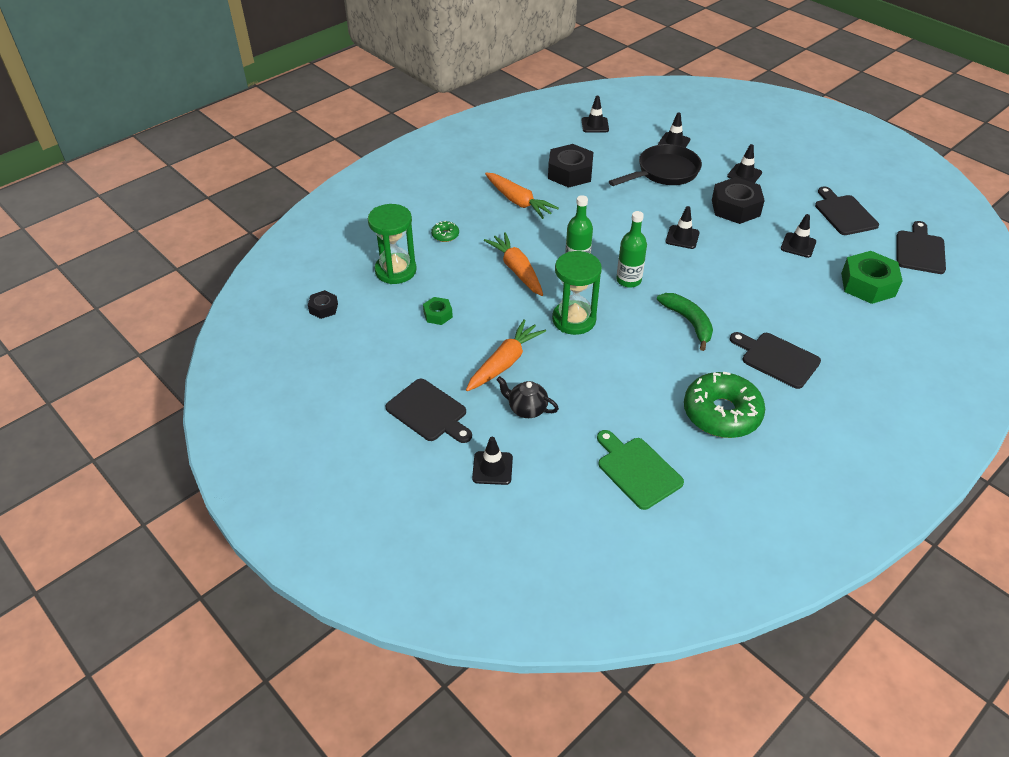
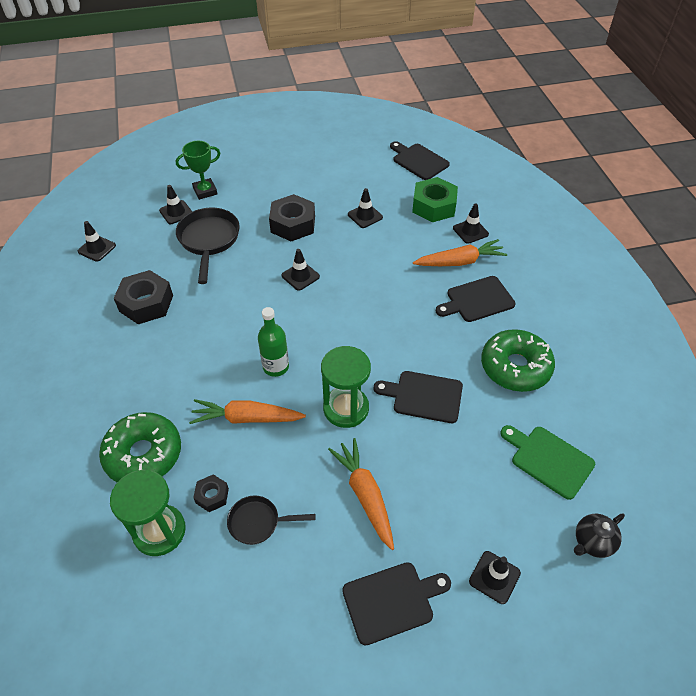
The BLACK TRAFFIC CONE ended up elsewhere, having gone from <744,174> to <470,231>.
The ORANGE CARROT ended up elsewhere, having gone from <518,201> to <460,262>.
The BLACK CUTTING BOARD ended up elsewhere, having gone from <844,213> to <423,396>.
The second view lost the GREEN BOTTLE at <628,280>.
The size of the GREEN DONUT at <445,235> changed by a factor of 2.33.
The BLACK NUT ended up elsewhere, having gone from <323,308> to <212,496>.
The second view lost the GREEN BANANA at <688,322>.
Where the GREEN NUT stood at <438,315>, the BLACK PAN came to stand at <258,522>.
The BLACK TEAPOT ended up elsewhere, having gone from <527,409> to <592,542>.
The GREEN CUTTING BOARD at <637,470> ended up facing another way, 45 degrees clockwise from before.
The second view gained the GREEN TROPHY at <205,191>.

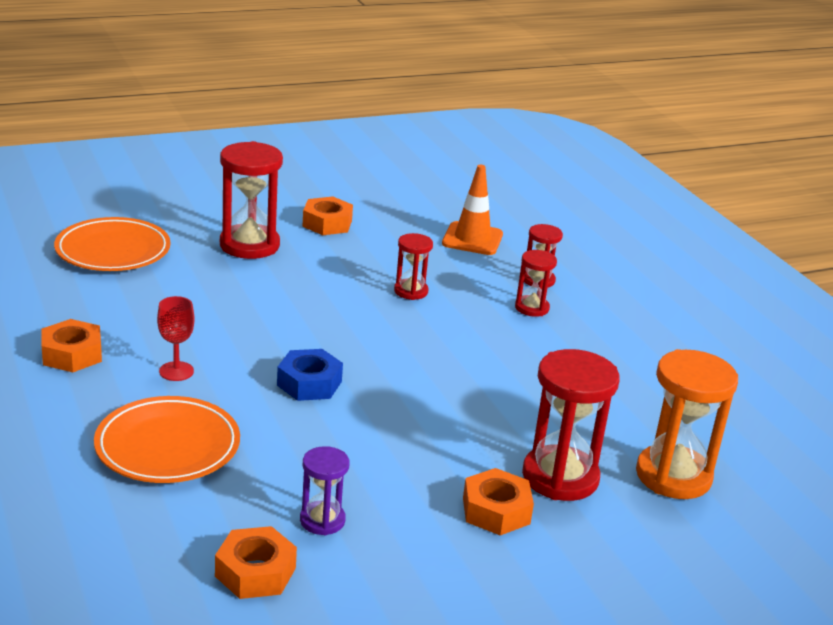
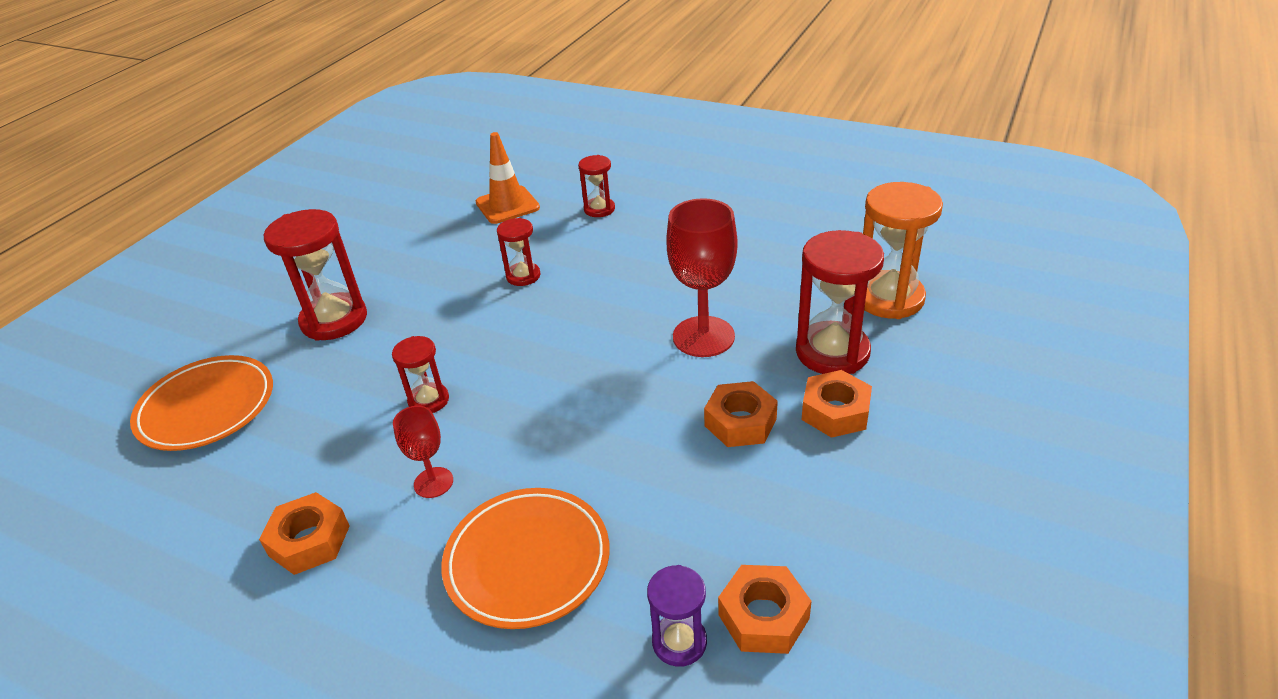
The ORANGE NUT ended up elsewhere, having gone from <327,223> to <740,422>.
The RED HOURGLASS ended up elsewhere, having gone from <532,308> to <428,400>.
The second view lost the BLUE NUT at <309,383>.
The PURPLE HOURGLASS ended up elsewhere, having gone from <322,520> to <679,642>.
The second view gained the RED GOBLET at <703,336>.

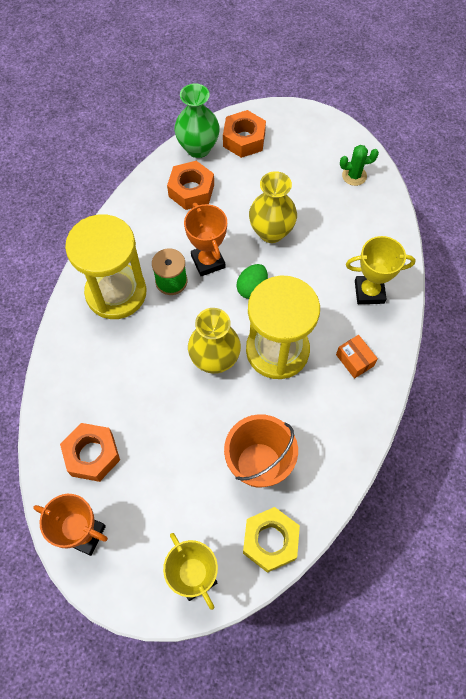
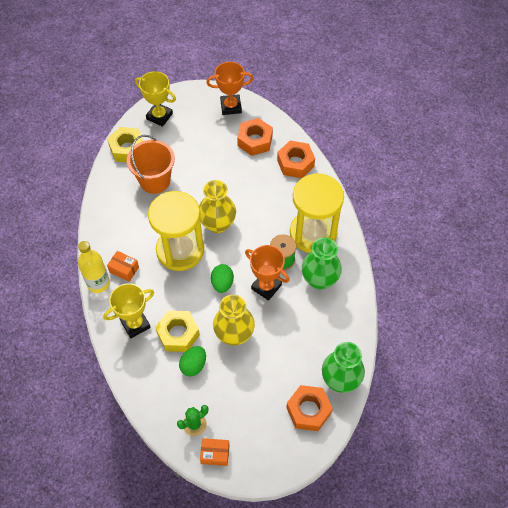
The ORANGE NUT ended up elsewhere, having gone from <191,190> to <295,163>.
The second view gained the GREEN VASE at <319,280>.
The second view gained the YELLOW BOTTLE at <98,283>.
The second view gained the YELLOW NUT at <178,334>.
The second view gained the GREEN EGG at <193,365>.
The second view gained the ORANGE BOX at <215,454>.

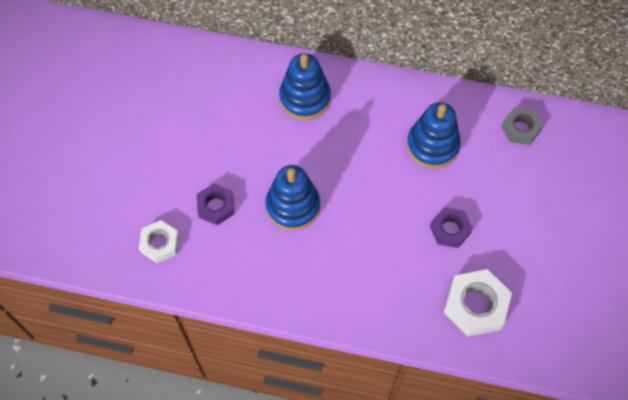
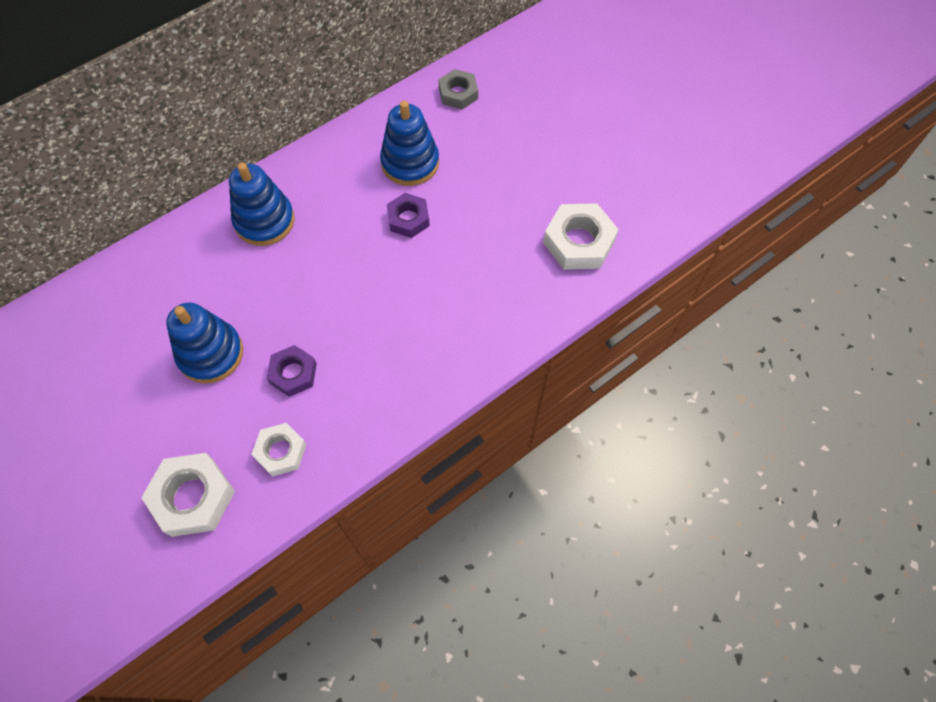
The BLUE STACKING TOY ended up elsewhere, having gone from <293,206> to <210,353>.
The PURPLE NUT ended up elsewhere, having gone from <450,230> to <408,219>.
The second view gained the WHITE NUT at <193,497>.

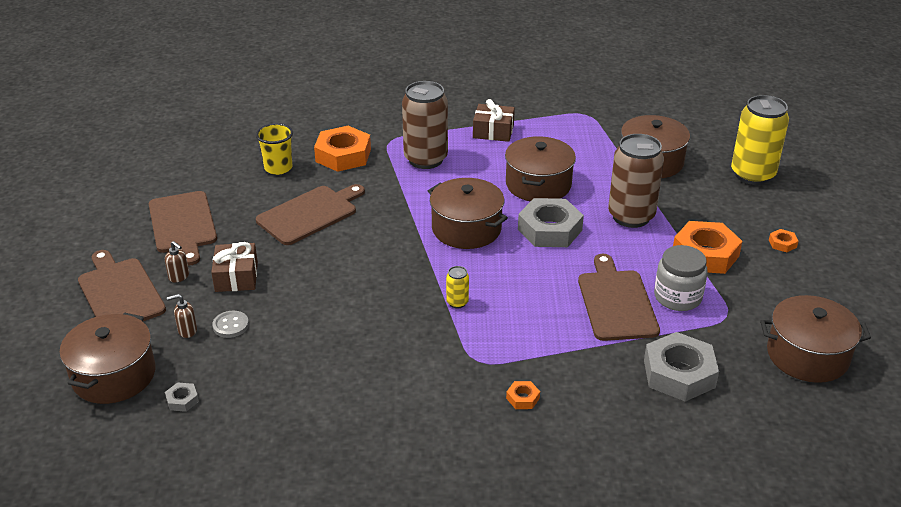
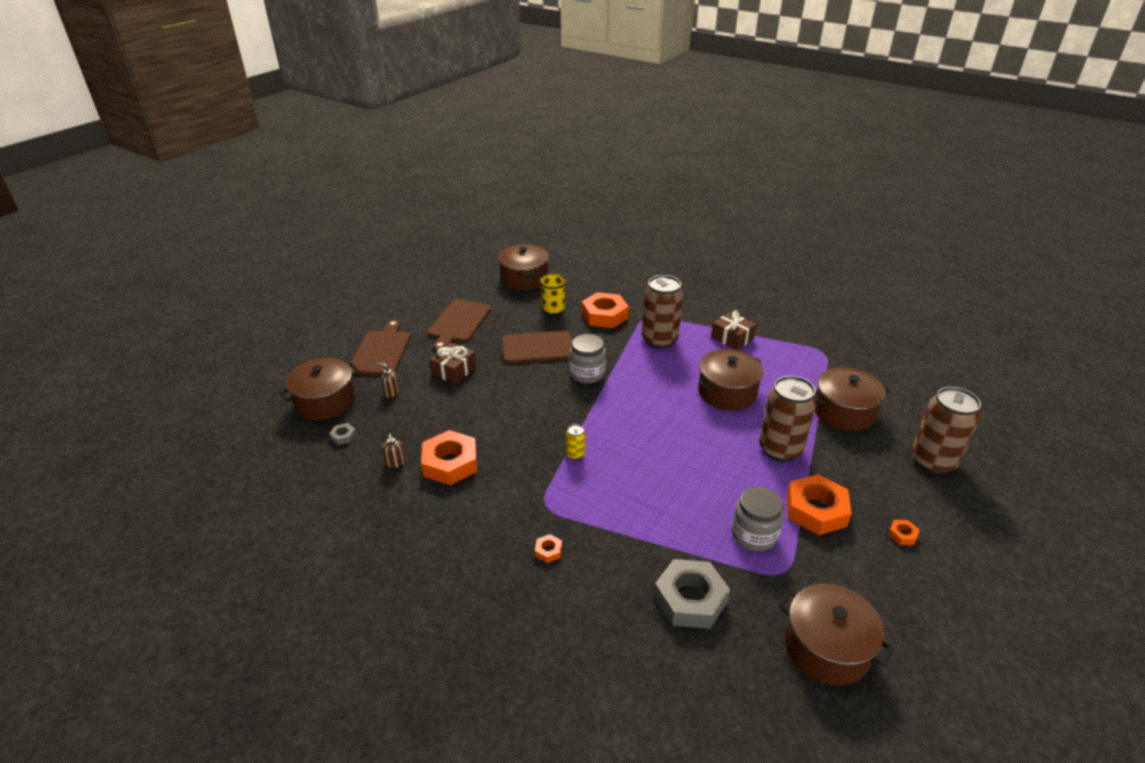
What was the YELLOW CAN at <752,175> turned into the BROWN CAN at <932,461>.
The BROWN POT ended up elsewhere, having gone from <466,229> to <524,278>.
The second view lost the GREY NUT at <549,230>.
The BROWN SOAP DISPENSER ended up elsewhere, having gone from <179,277> to <395,463>.
The second view lost the BROWN CUTTING BOARD at <616,302>.
The second view lost the GREY BUTTON at <231,325>.
The second view gained the GREY JAR at <587,373>.
The second view gained the ORANGE NUT at <450,463>.

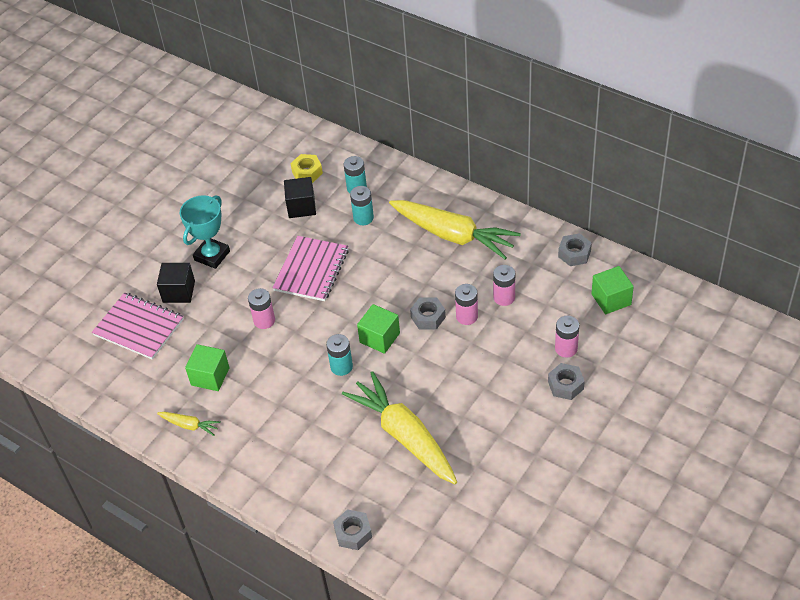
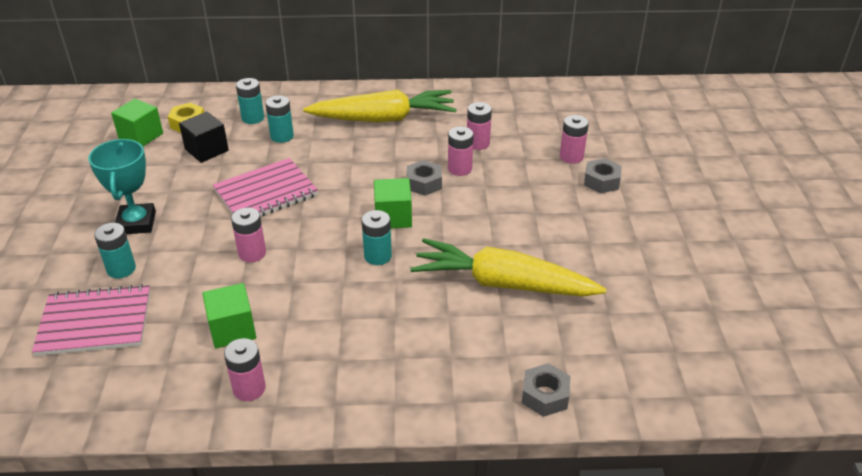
The second view lost the GREY NUT at <574,254>.
The PINK NOTEBOOK at <311,270> ended up facing another way, 75 degrees clockwise from before.
Where the BLACK CUBE stood at <179,291>, the TURQUOISE BATTERY came to stand at <121,269>.
The GREEN CUBE ended up elsewhere, having gone from <611,299> to <141,136>.
Where the YELLOW CARROT stood at <189,425>, the PINK BATTERY came to stand at <249,388>.

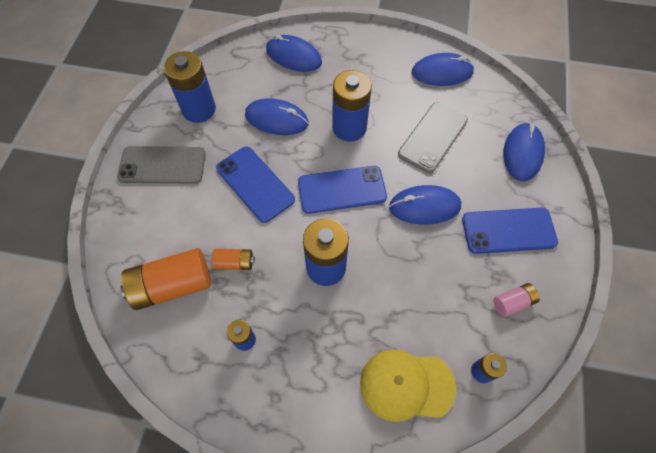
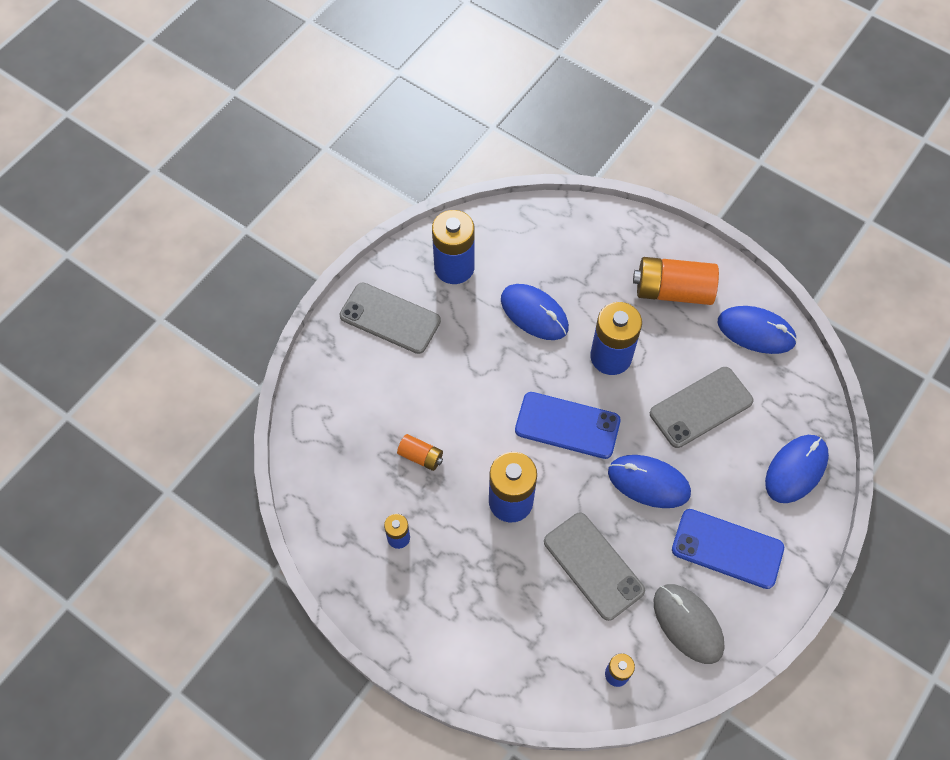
The second view lost the BLUE MOUSE at <293,56>.
The second view lost the BLUE PHONE at <255,184>.
The ORANGE BATTERY ended up elsewhere, having gone from <172,285> to <672,291>.
Where the PINK BATTERY stood at <513,302>, the GREY MOUSE came to stand at <688,624>.
The second view lost the YELLOW CAP at <406,385>.
The second view gained the GREY PHONE at <593,566>.

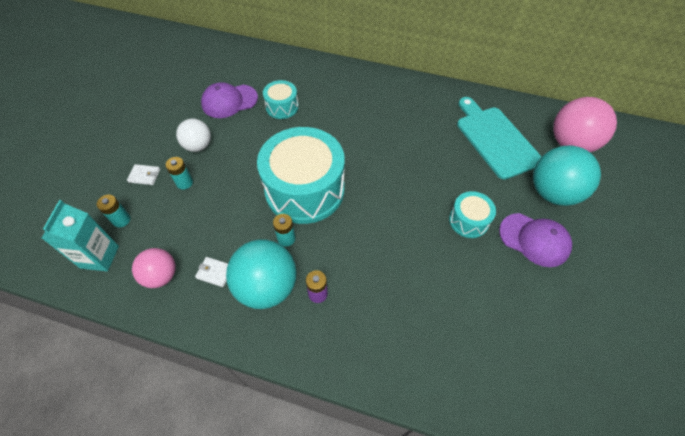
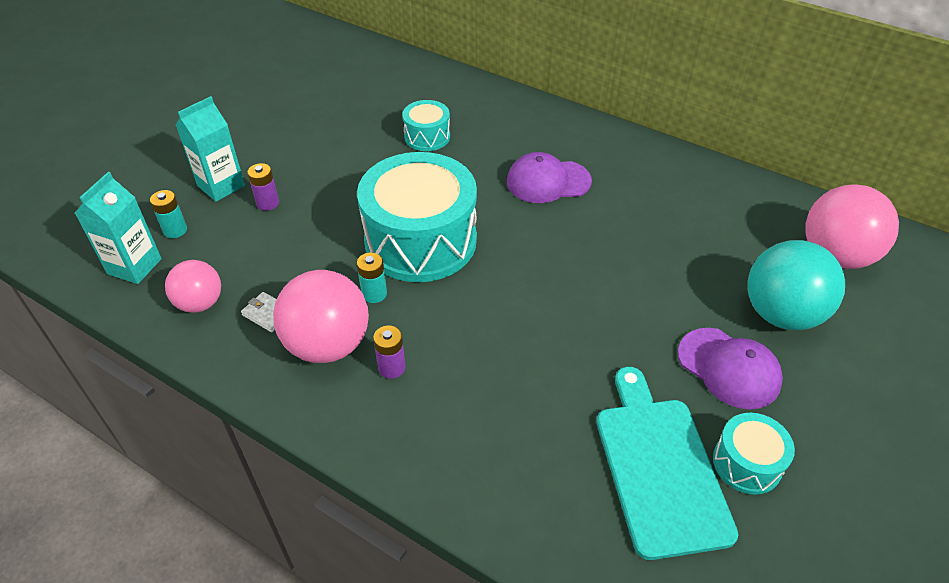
The PURPLE CAP ended up elsewhere, having gone from <229,101> to <548,181>.
The TURQUOISE CUTTING BOARD ended up elsewhere, having gone from <495,139> to <660,467>.
The second view lost the WHITE BALL at <198,146>.
What was the TURQUOISE BATTERY at <184,183> turned into the PURPLE BATTERY at <267,203>.
Where the WHITE WALLET stood at <144,176>, the TURQUOISE CARTON came to stand at <221,186>.
The TURQUOISE DRUM ended up elsewhere, having gone from <468,221> to <747,463>.
What was the TURQUOISE BALL at <267,287> turned into the PINK BALL at <328,344>.

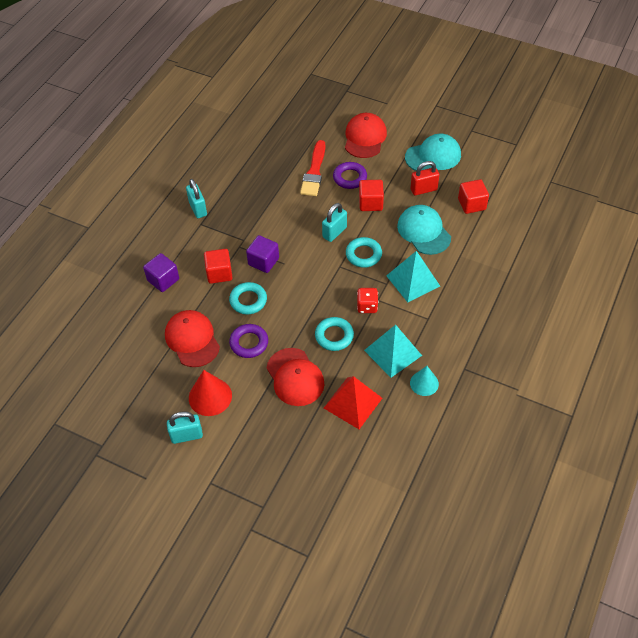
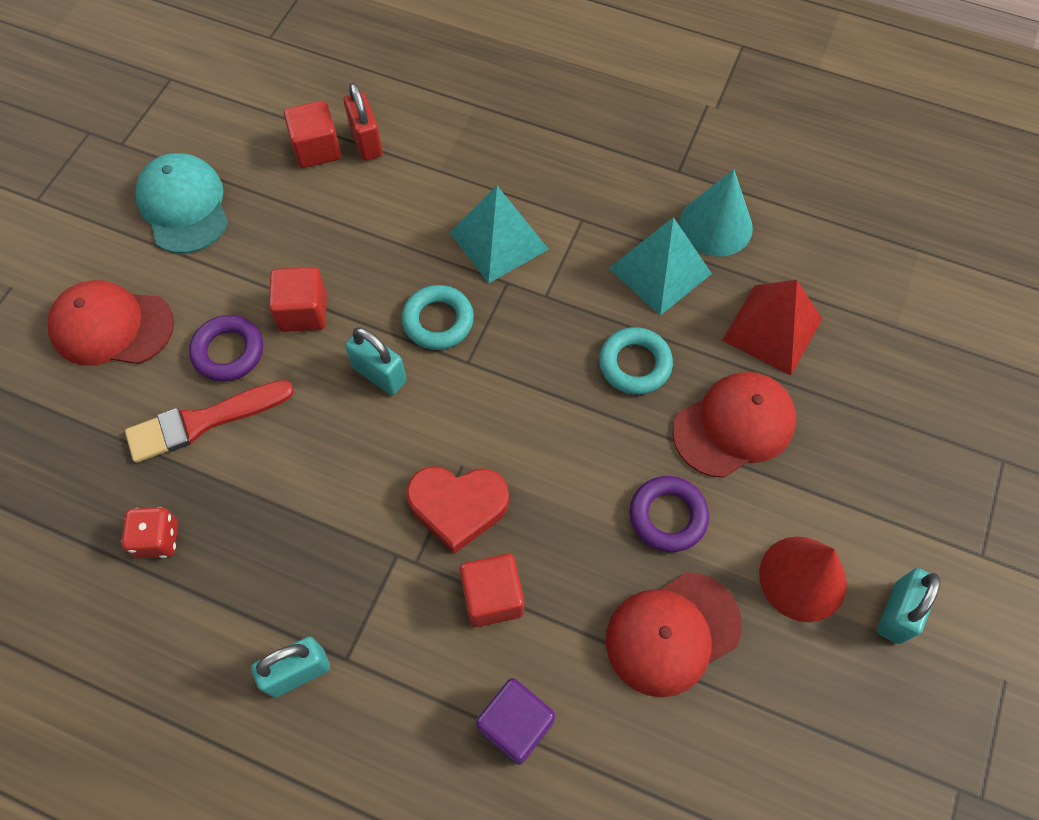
The RED BRUSH at <314,172> ended up facing another way, 150 degrees clockwise from before.
The RED PADLOCK ended up elsewhere, having gone from <423,189> to <366,142>.
The second view lost the TURQUOISE CAP at <423,231>.
Where the PURPLE CUBE stood at <263,261>, the RED HEART came to stand at <458,507>.
The second view lost the TURQUOISE RING at <248,300>.
The RED DICE ended up elsewhere, having gone from <367,306> to <158,539>.
The size of the TURQUOISE CONE at <424,383> changed by a factor of 1.51.
The TURQUOISE PADLOCK at <186,435> ended up facing another way, 45 degrees clockwise from before.

